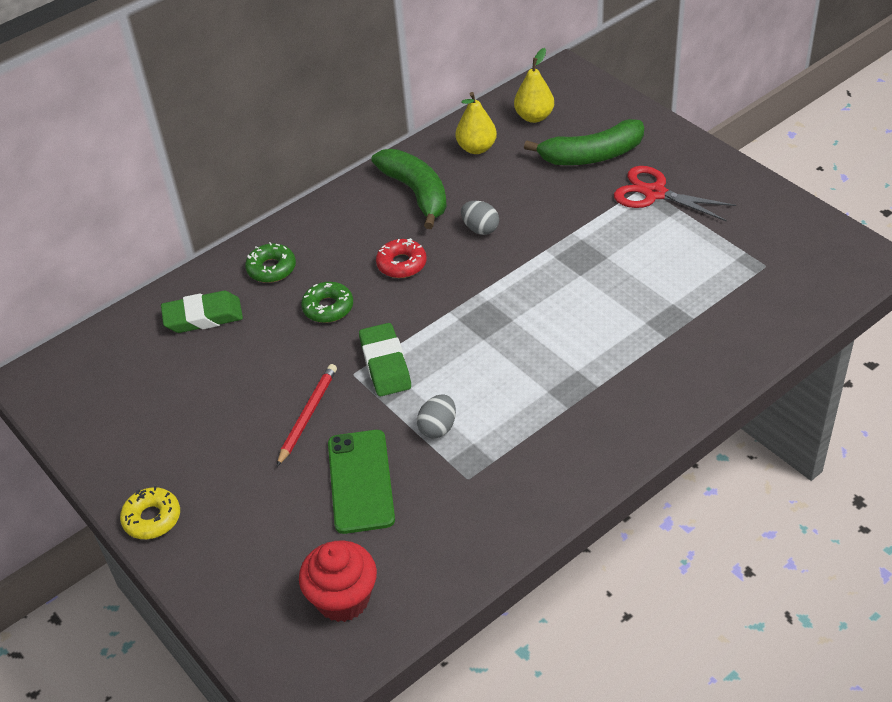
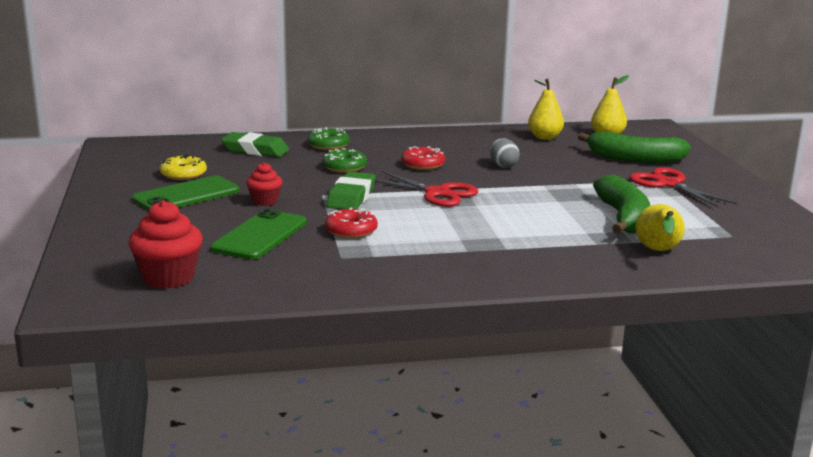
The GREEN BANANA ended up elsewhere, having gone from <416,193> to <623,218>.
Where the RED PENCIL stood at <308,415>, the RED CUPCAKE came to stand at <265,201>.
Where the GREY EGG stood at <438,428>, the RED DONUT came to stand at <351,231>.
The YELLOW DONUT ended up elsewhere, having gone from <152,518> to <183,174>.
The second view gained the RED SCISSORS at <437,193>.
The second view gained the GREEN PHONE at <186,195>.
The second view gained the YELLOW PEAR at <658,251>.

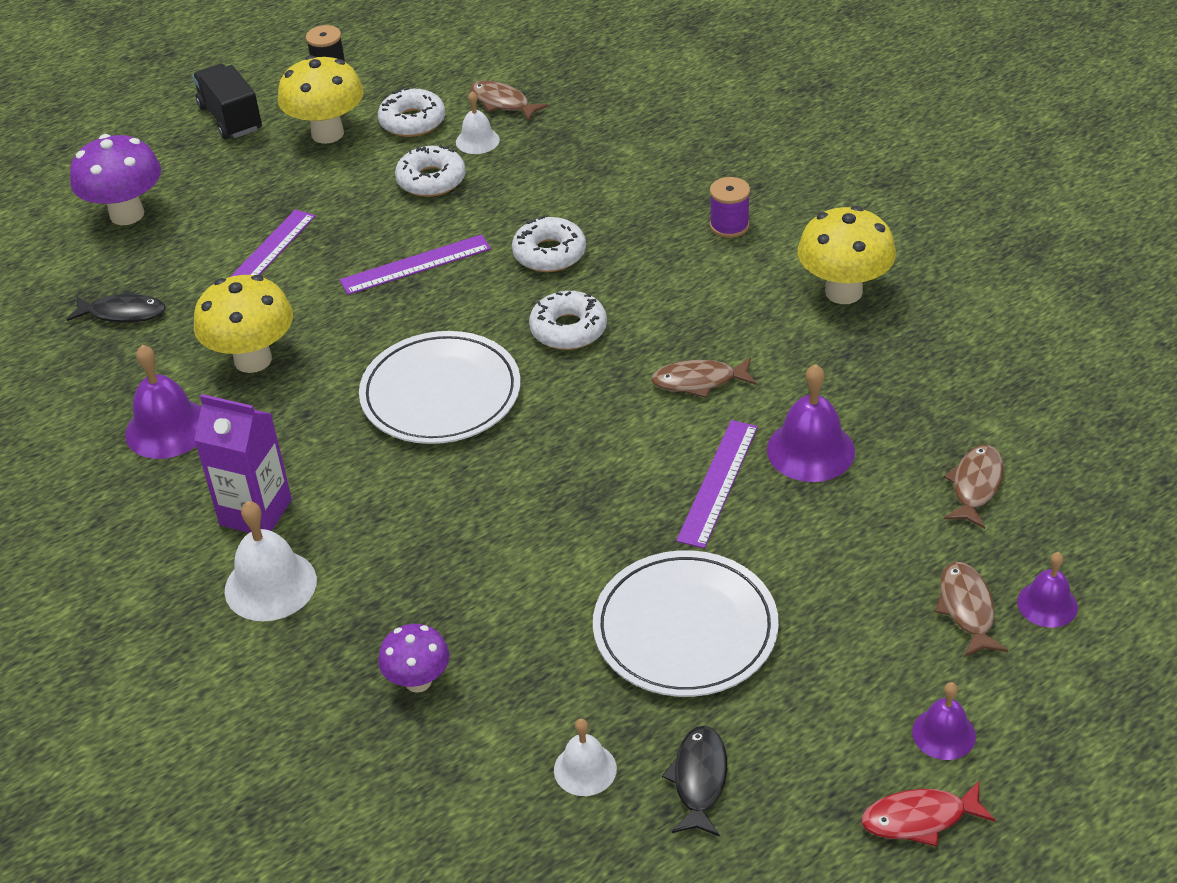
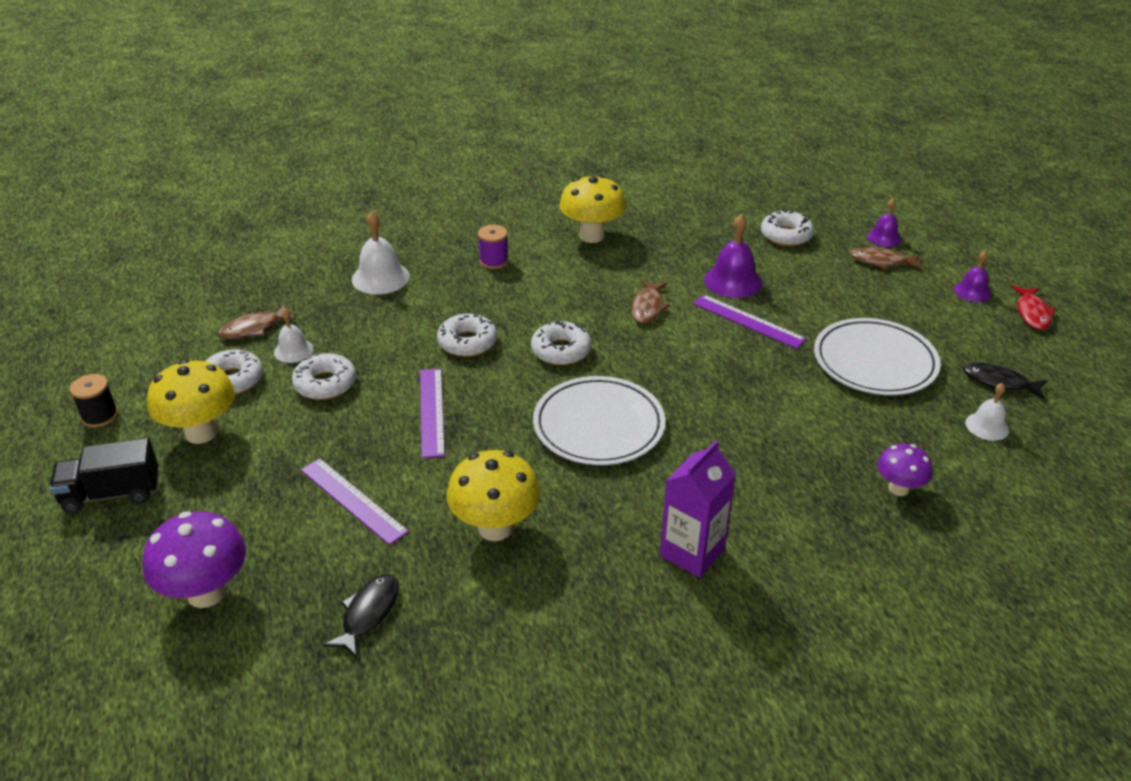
The second view lost the PURPLE BELL at <167,428>.
Where the BROWN FISH stood at <975,486>, the WHITE DONUT came to stand at <786,235>.
The WHITE BELL ended up elsewhere, having gone from <270,585> to <380,277>.

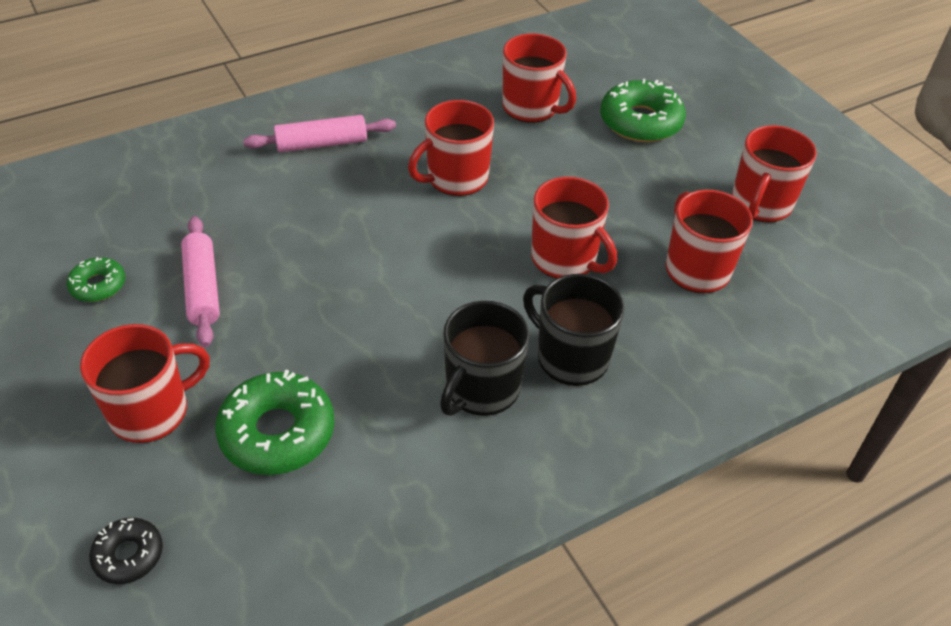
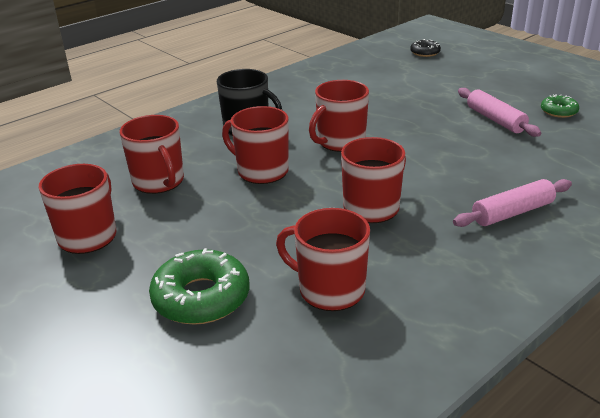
The second view lost the BLACK MUG at <481,389>.
The RED MUG ended up elsewhere, having gone from <151,411> to <340,142>.
The second view lost the GREEN DONUT at <277,432>.

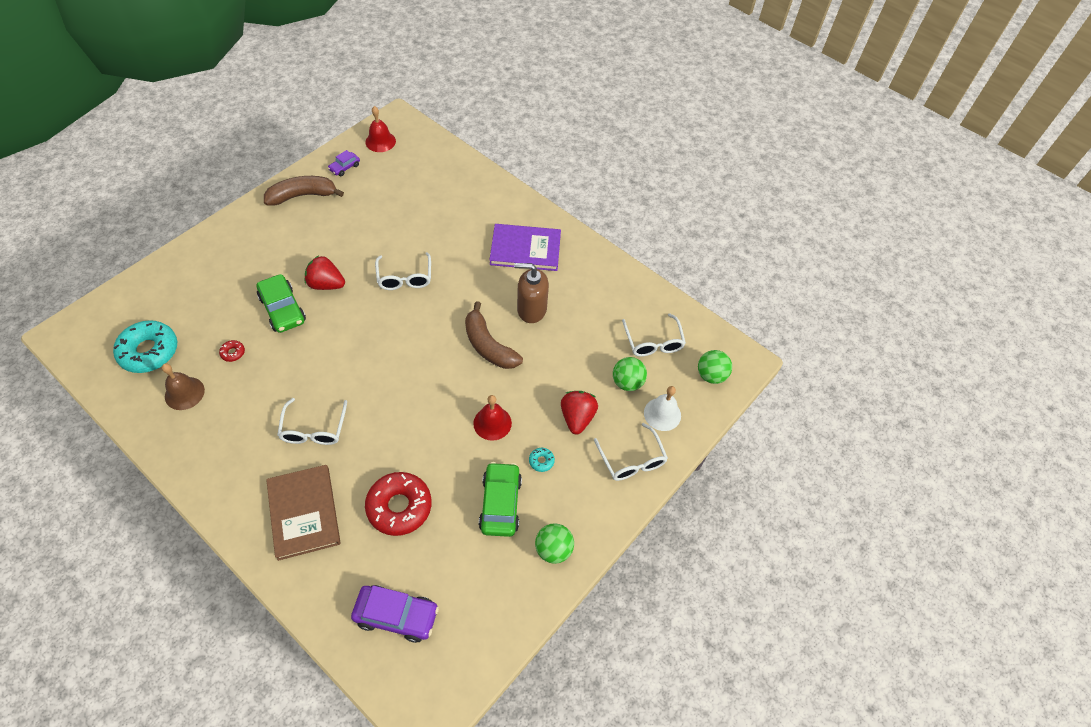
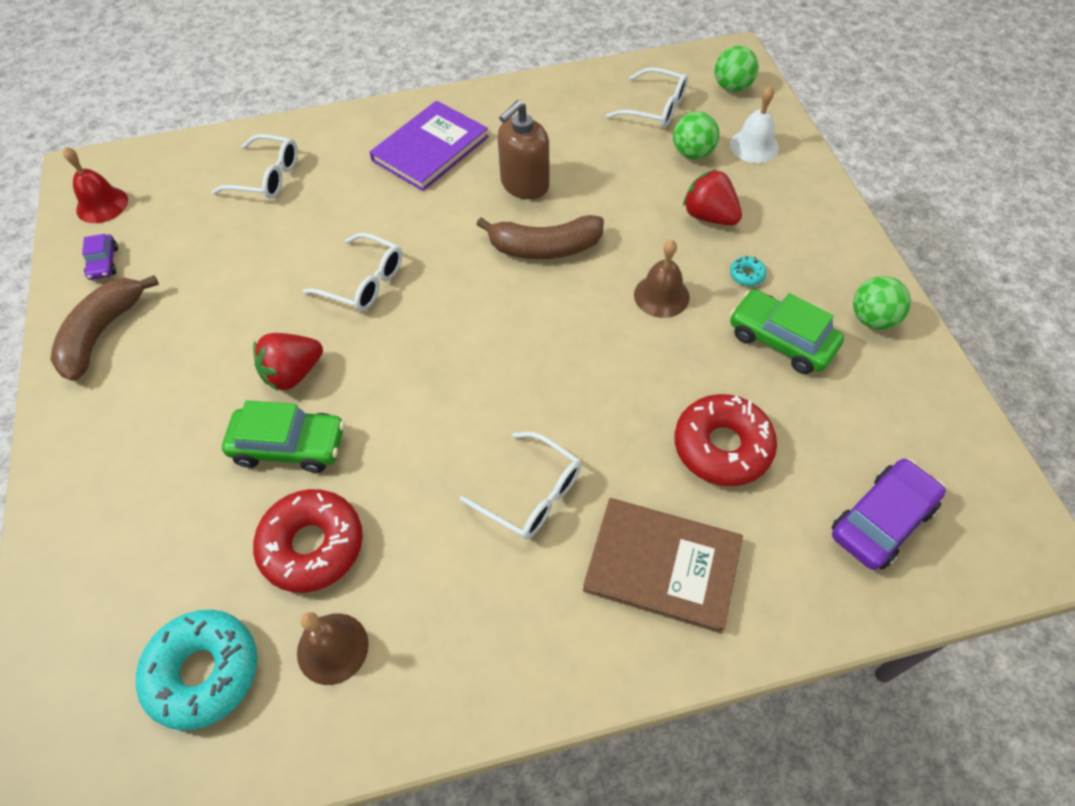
The size of the RED DONUT at <233,353> changed by a factor of 2.42.
What was the RED BELL at <492,423> turned into the BROWN BELL at <661,295>.
The WHITE GLASSES ended up elsewhere, having gone from <631,460> to <267,177>.

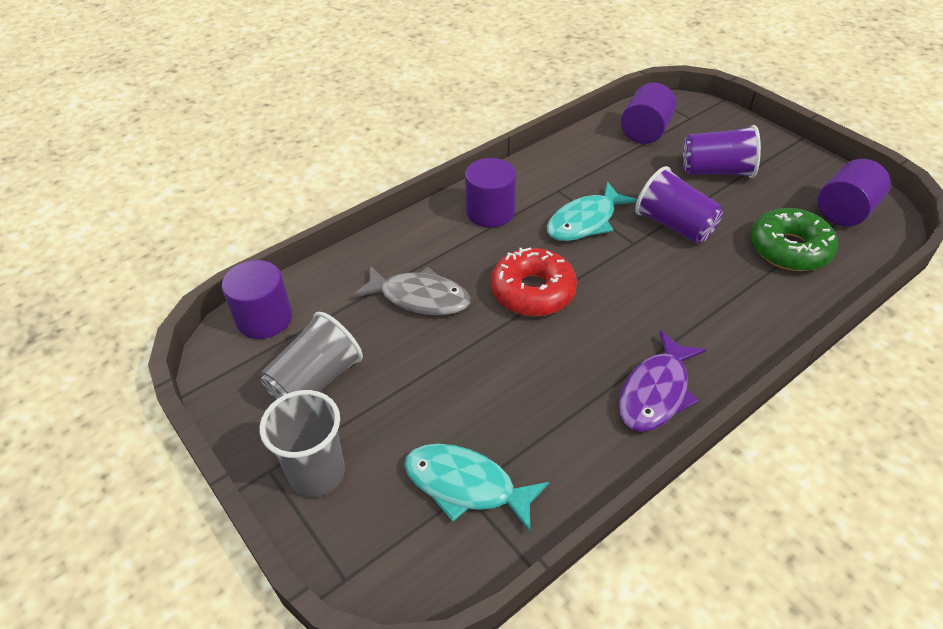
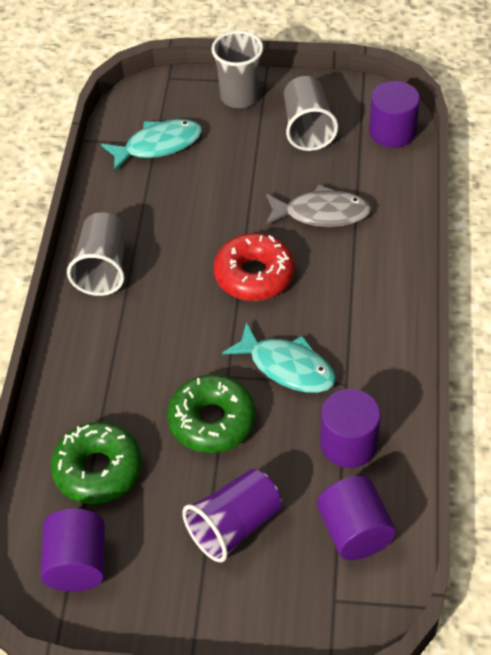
The PURPLE CYLINDER ended up elsewhere, having gone from <490,212> to <348,444>.
Where the PURPLE CUP stood at <674,225>, the GREEN DONUT came to stand at <212,421>.
The TURQUOISE FISH at <585,221> ended up facing another way, 120 degrees clockwise from before.
The GREY FISH at <419,298> ended up facing another way, 150 degrees counterclockwise from before.
Where the PURPLE FISH stood at <656,392>, the GREY CUP came to stand at <103,268>.

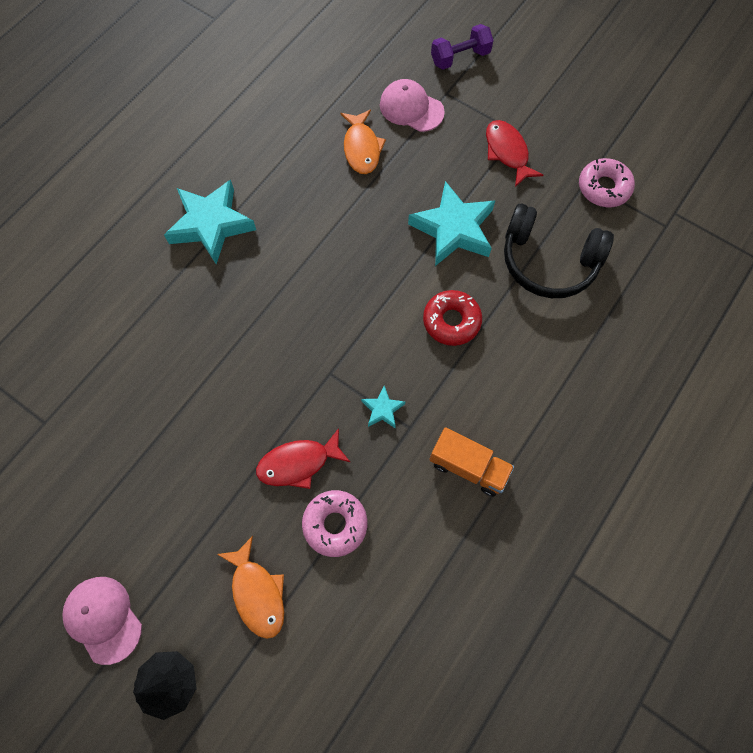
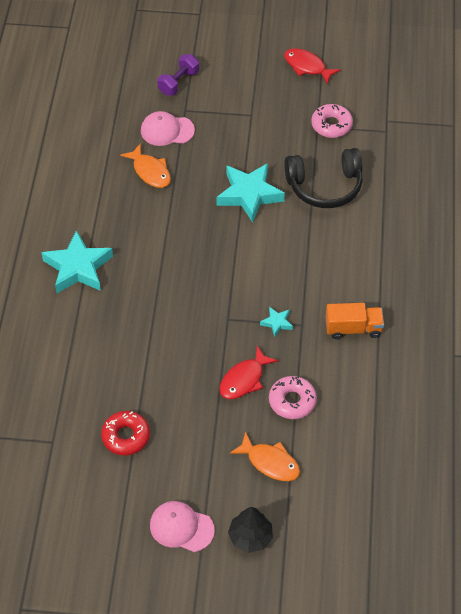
The RED FISH ended up elsewhere, having gone from <507,152> to <307,66>.
The RED DONUT ended up elsewhere, having gone from <451,321> to <126,436>.

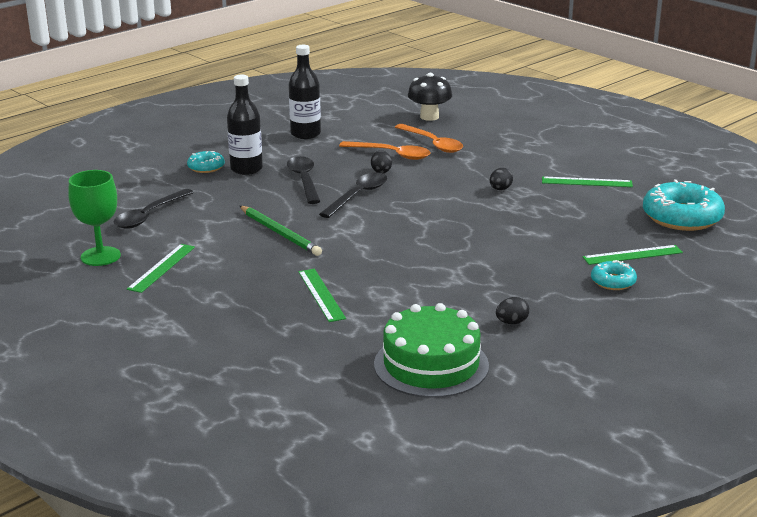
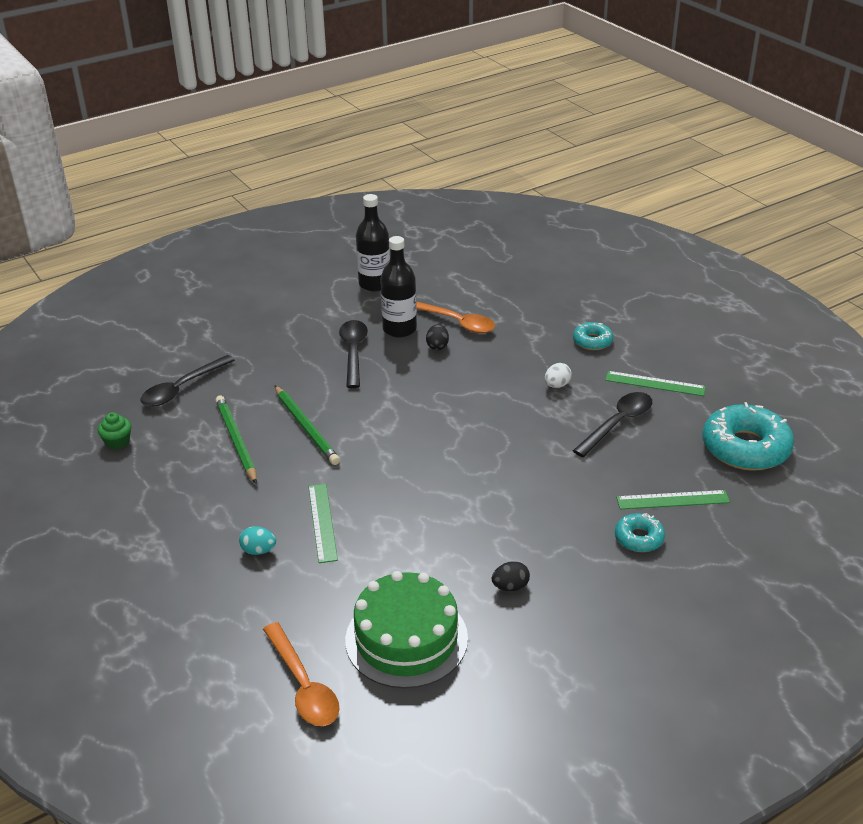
The second view lost the BLACK MUSHROOM at <429,117>.
The BLACK BOTTLE ended up elsewhere, having gone from <246,169> to <399,329>.
The ORANGE SPOON ended up elsewhere, having gone from <432,144> to <303,685>.
The TURQUOISE DONUT ended up elsewhere, having gone from <206,167> to <592,341>.
What was the BLACK EGG at <500,189> turned into the WHITE EGG at <557,385>.
Where the GREEN GOBLET stood at <100,256>, the GREEN CUPCAKE came to stand at <117,442>.
The BLACK SPOON ended up elsewhere, having gone from <358,196> to <617,423>.
The second view lost the GREEN RULER at <161,267>.
The second view gained the GREEN PENCIL at <236,441>.
The second view gained the TURQUOISE EGG at <258,551>.

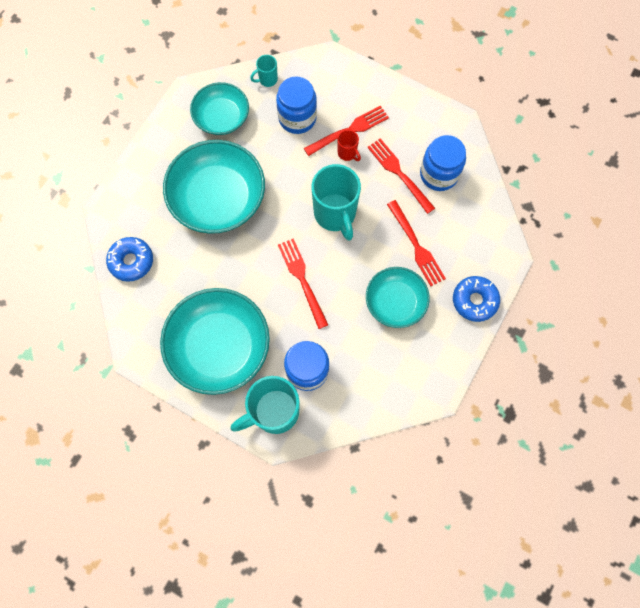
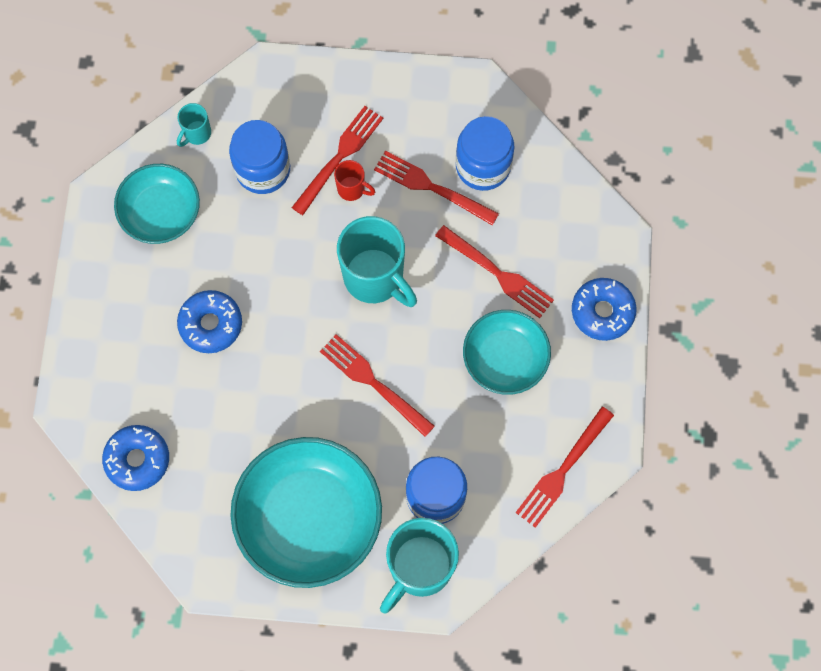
Where the TURQUOISE BOWL stood at <218,198>, the BLUE DONUT came to stand at <211,324>.
The second view gained the RED FORK at <563,470>.

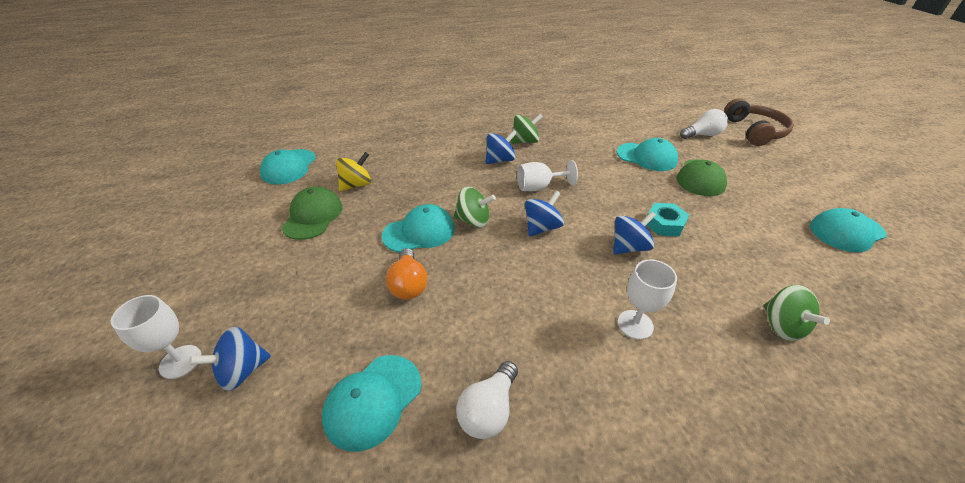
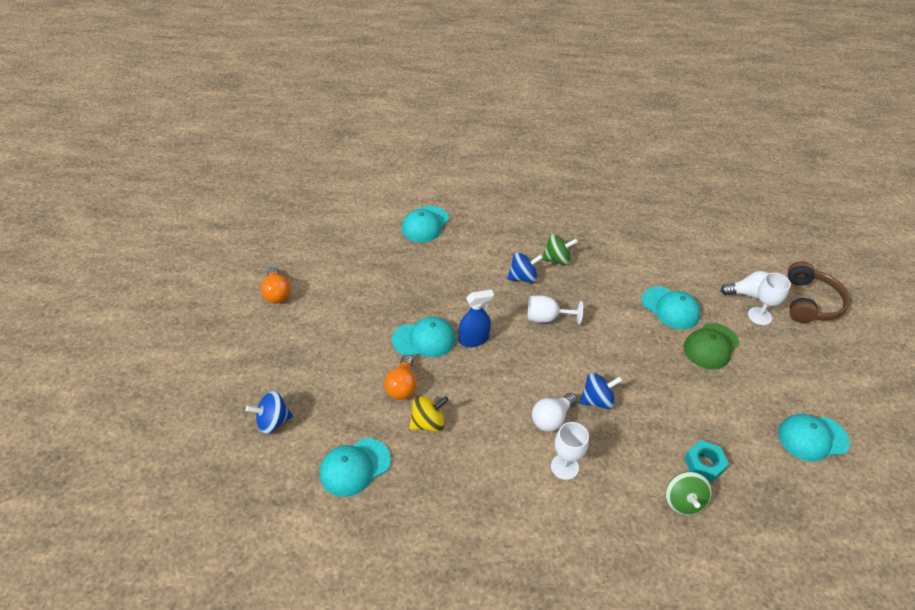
The TURQUOISE CAP ended up elsewhere, having gone from <289,167> to <425,224>.
The YELLOW SPINNING TOP ended up elsewhere, having gone from <356,185> to <428,423>.
The second view lost the GREEN CAP at <313,216>.
Where the GREEN SPINNING TOP stood at <473,220>, the BLUE SPRAY BOTTLE came to stand at <473,339>.
The second view lost the BLUE SPINNING TOP at <542,227>.
The TURQUOISE NUT ended up elsewhere, having gone from <664,224> to <704,464>.
The WHITE GOBLET ended up elsewhere, having gone from <180,361> to <759,316>.
The WHITE LIGHT BULB ended up elsewhere, having gone from <489,410> to <551,419>.
The second view gained the ORANGE LIGHT BULB at <277,293>.

